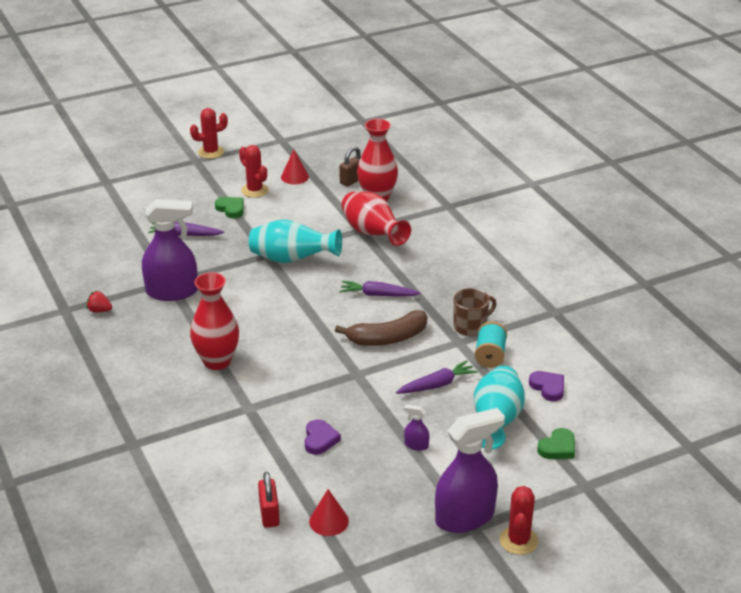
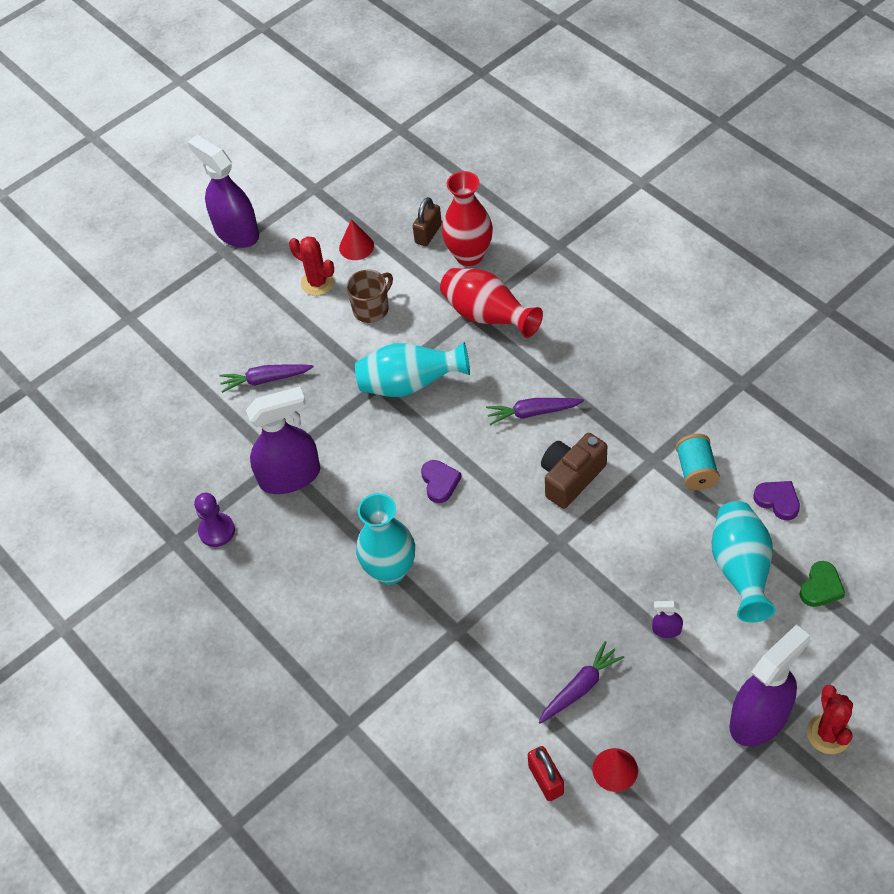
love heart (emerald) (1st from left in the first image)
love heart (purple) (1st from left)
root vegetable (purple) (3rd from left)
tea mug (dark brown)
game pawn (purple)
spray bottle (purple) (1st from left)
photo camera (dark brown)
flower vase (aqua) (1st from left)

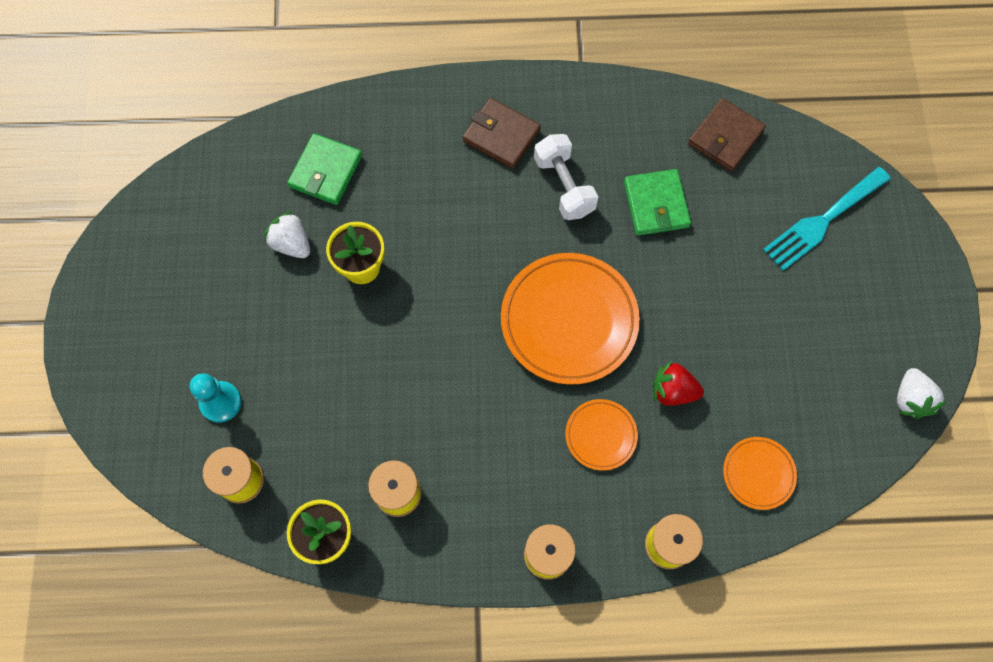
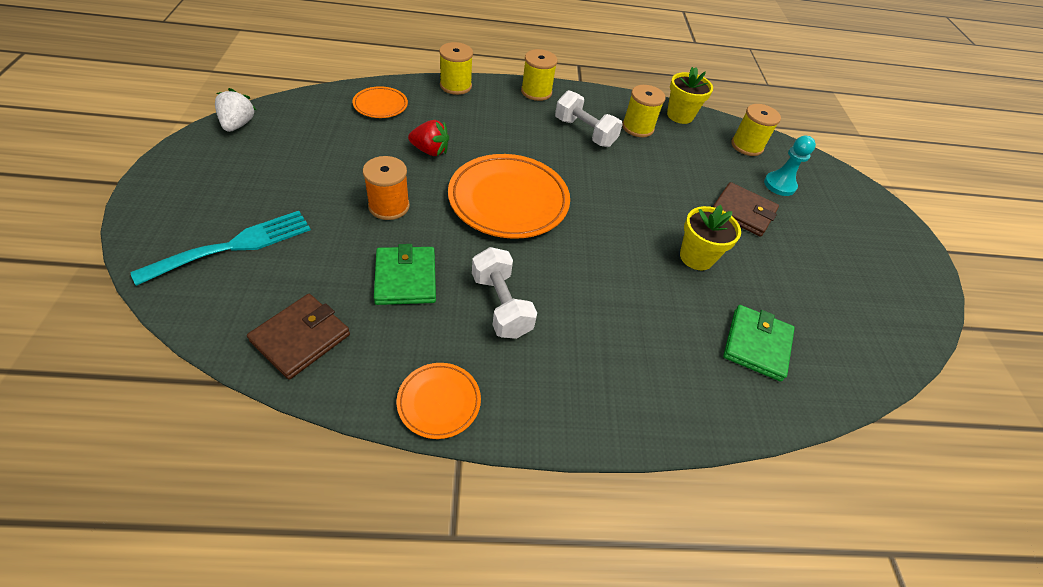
strawberry (pure white) (1st from left in the first image)
spool (orange)
hand weight (pure white) (2nd from left)
wallet (dark brown) (2nd from left)
plate (orange) (2nd from left)

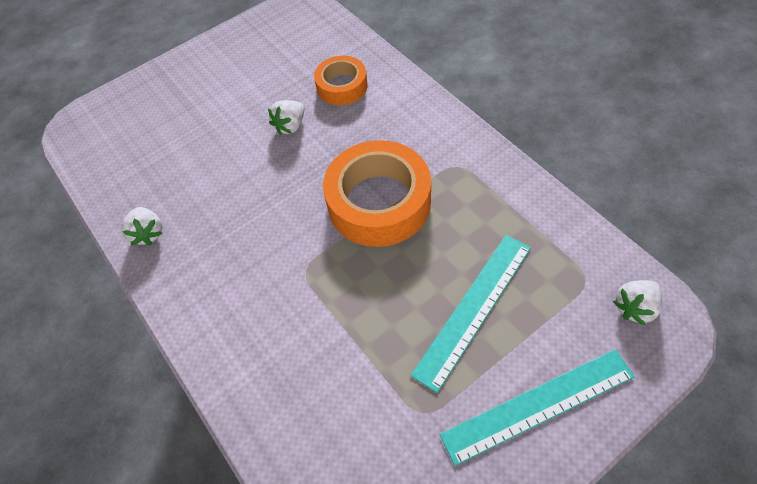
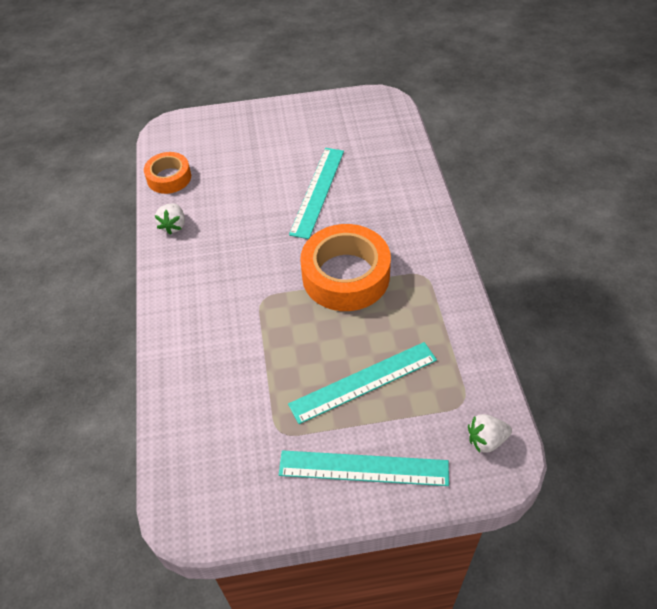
tape (orange) (1st from left)
straightedge (aqua) (1st from left)

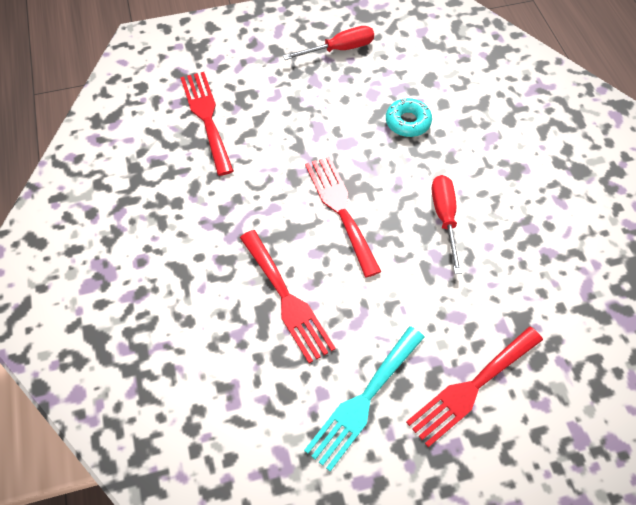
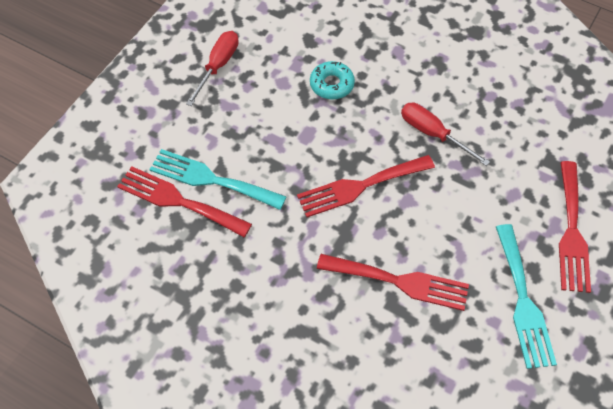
dinner fork (aqua) (1st from left)
dinner fork (crimson) (2nd from left)

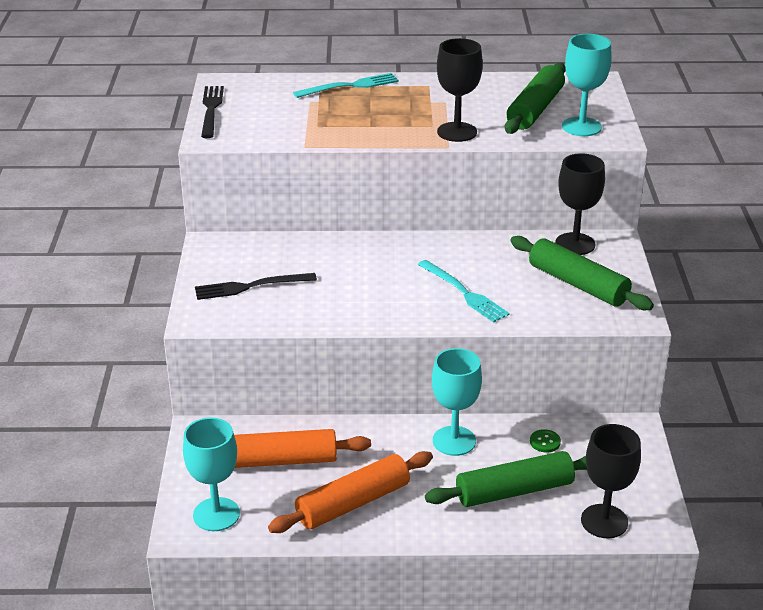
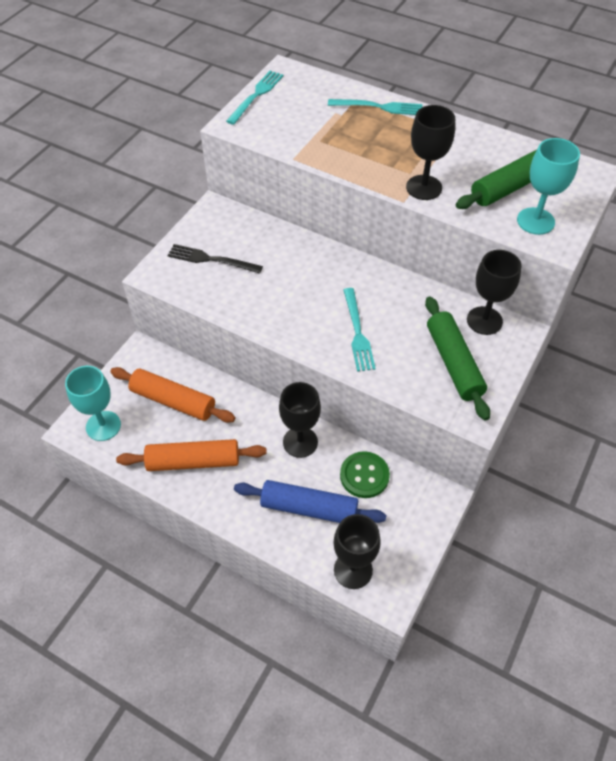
dinner fork (aqua) (1st from left)
dough roller (blue)
goblet (black) (1st from left)
sewing button (emerald)

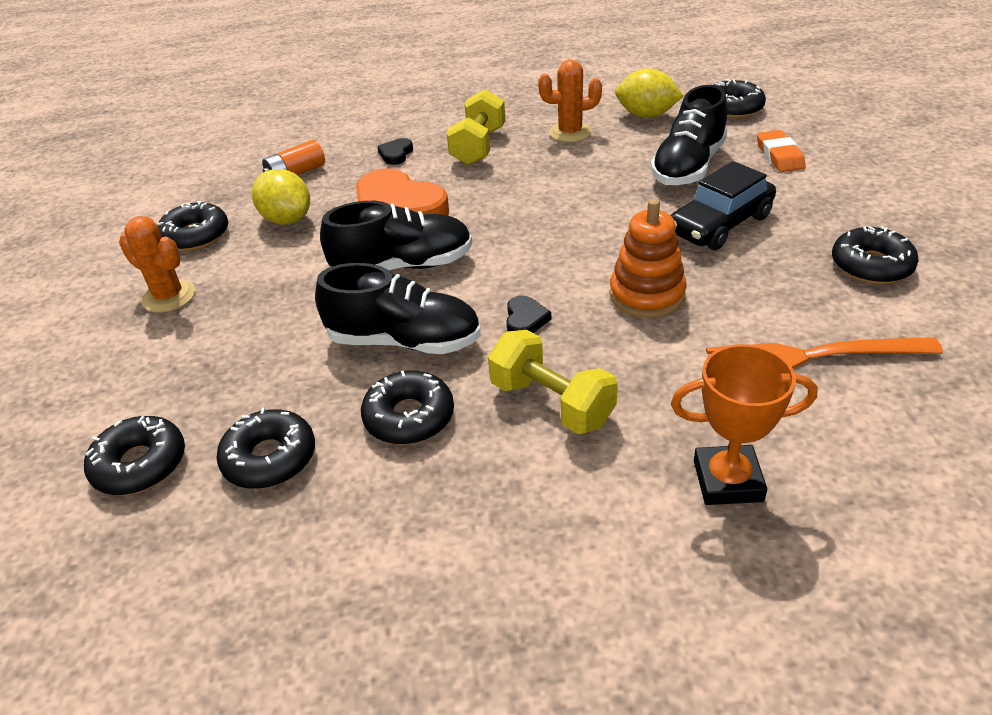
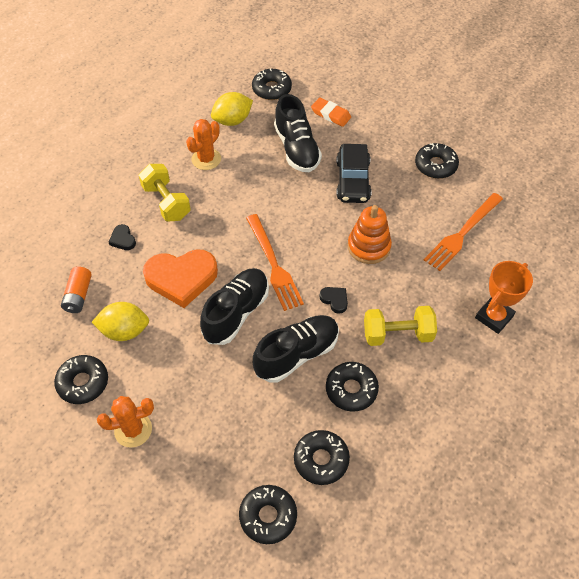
dinner fork (orange) (1st from left)

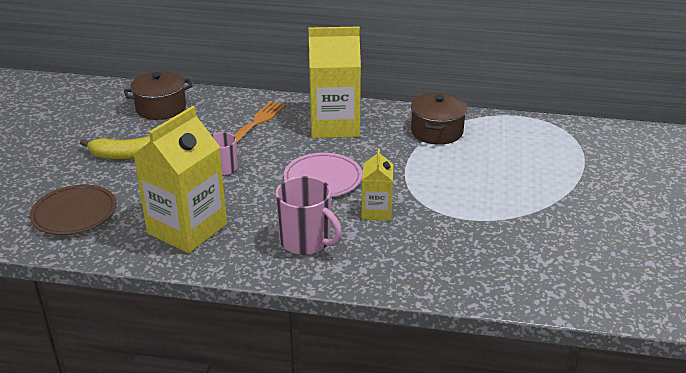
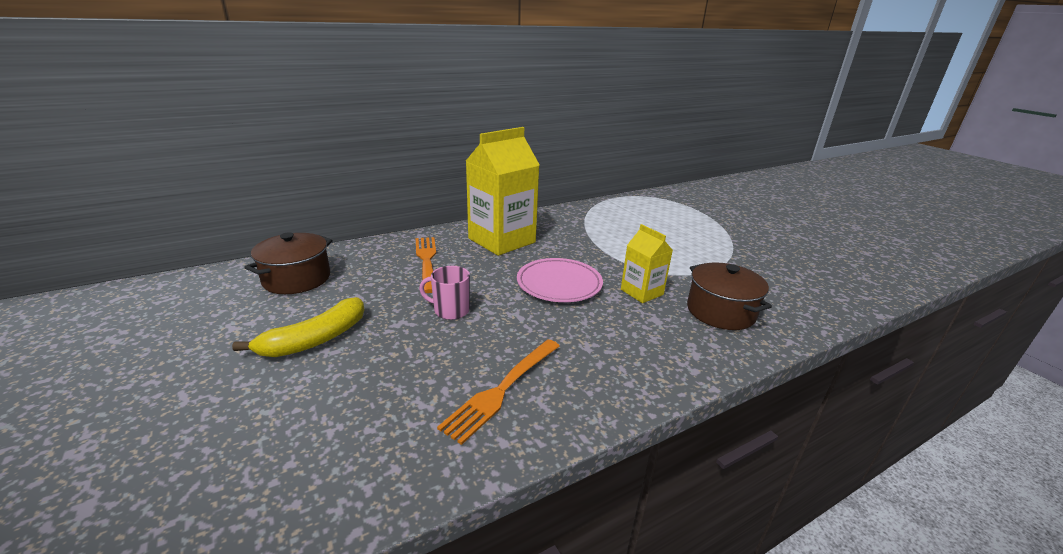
plate (dark brown)
tea mug (pink) (2nd from left in the first image)
pot (dark brown) (2nd from left)
dinner fork (orange) (2nd from left)

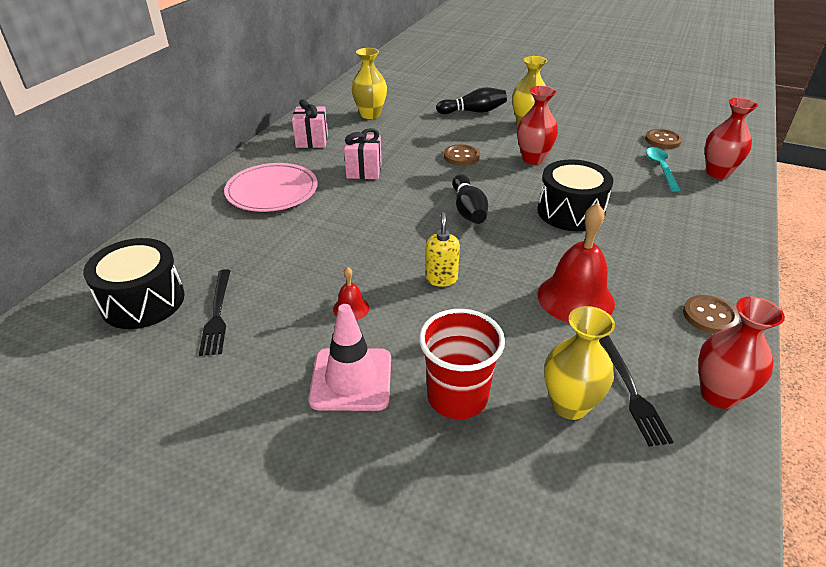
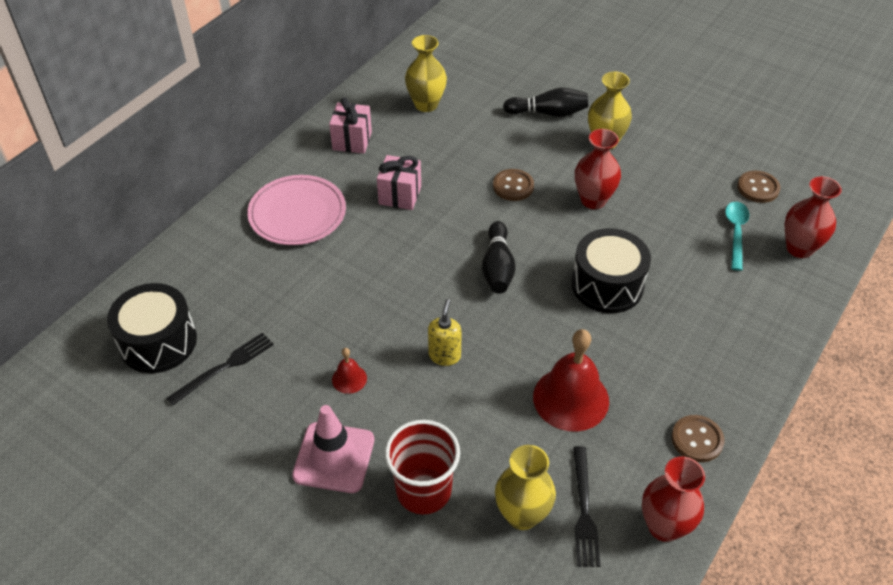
dinner fork (black) (1st from left)

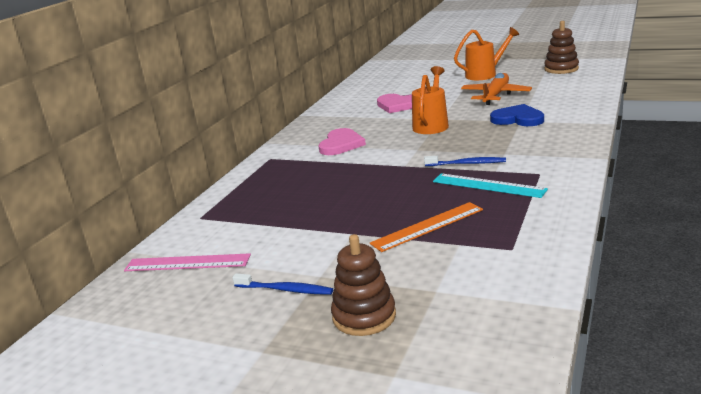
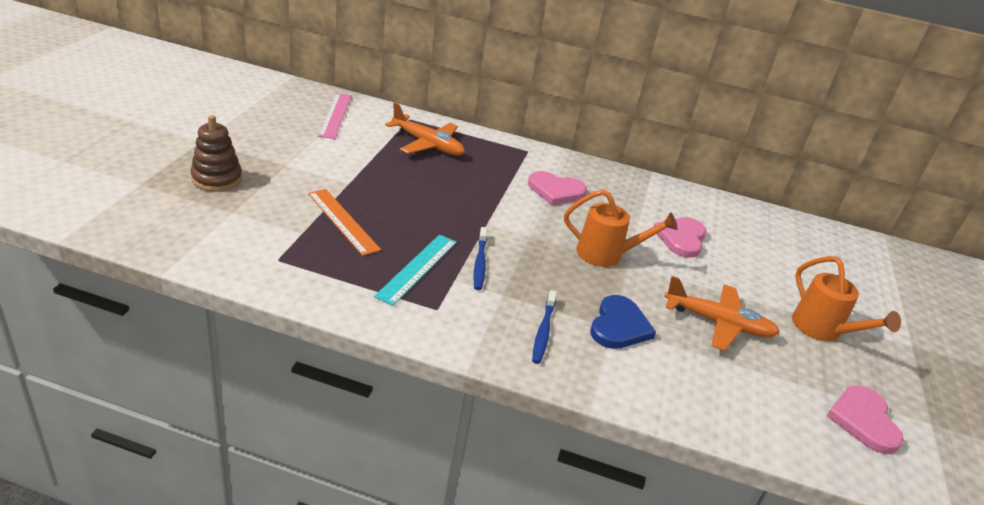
plane (orange) (1st from left)
dental brush (blue) (2nd from left)
love heart (pink) (3rd from left)

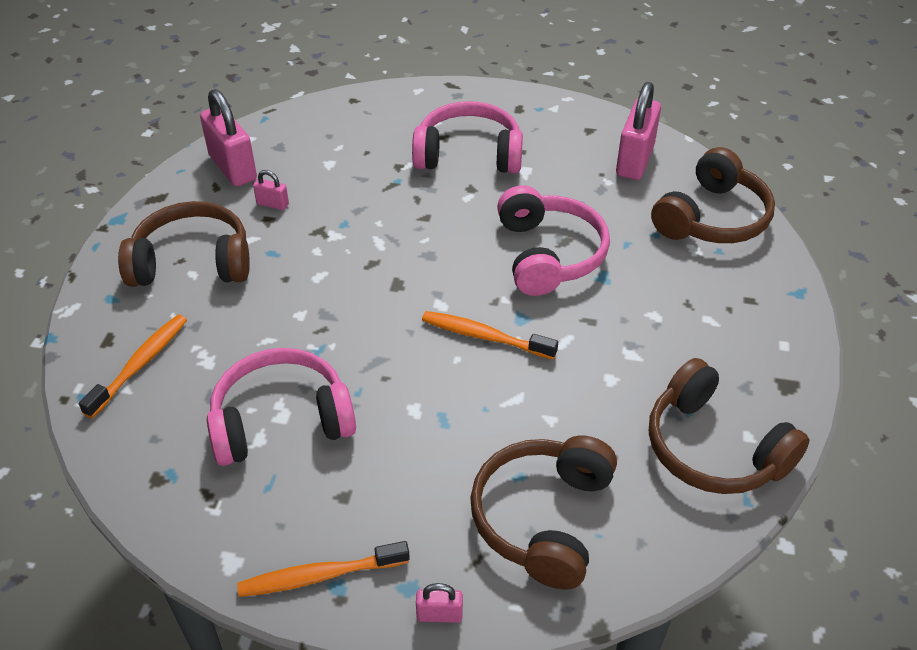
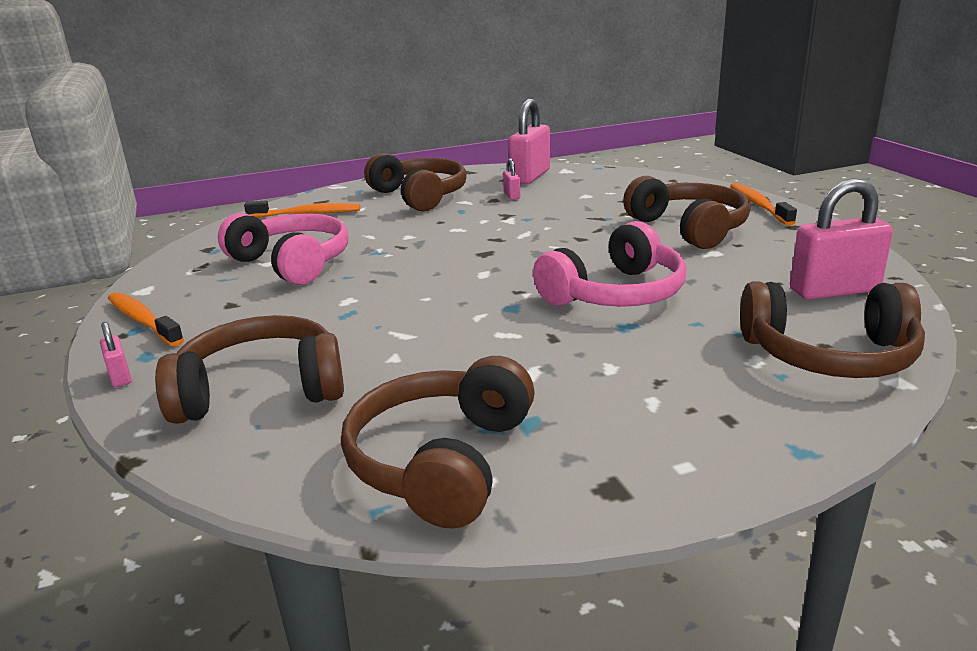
dental brush (orange) (3rd from left)
over-ear headphones (dark brown) (4th from left)

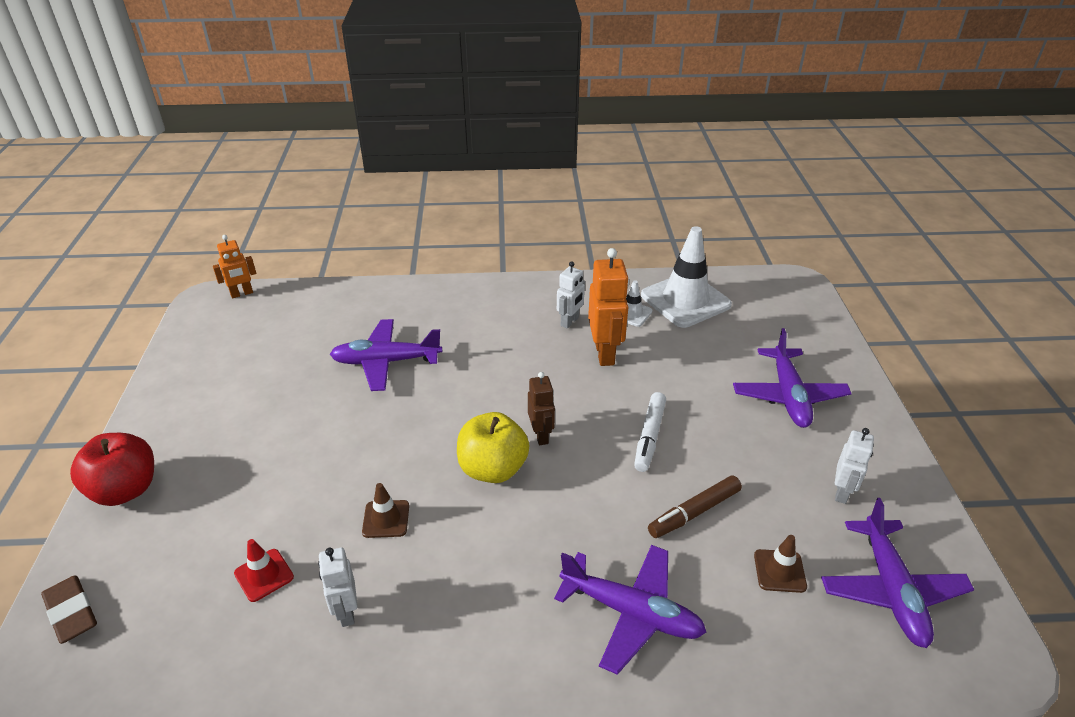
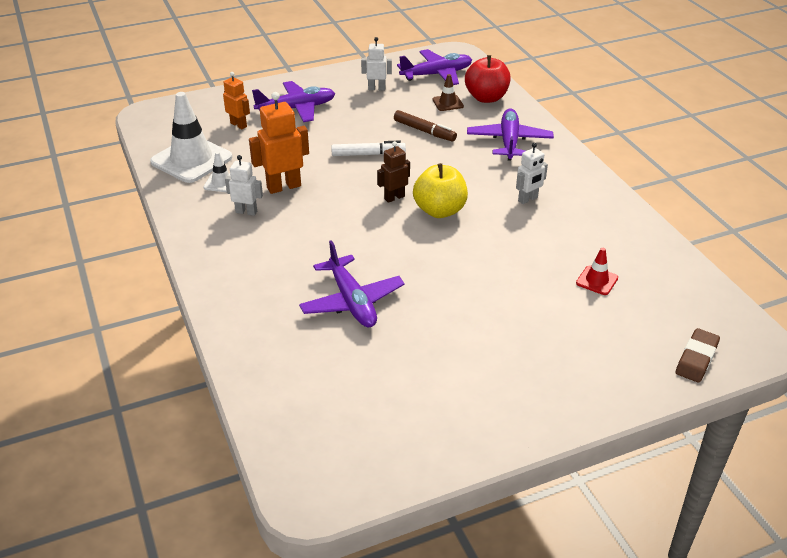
traffic cone (dark brown) (1st from left in the first image)
apple (crimson)
robot (orange) (1st from left)
robot (pure white) (3rd from left)

